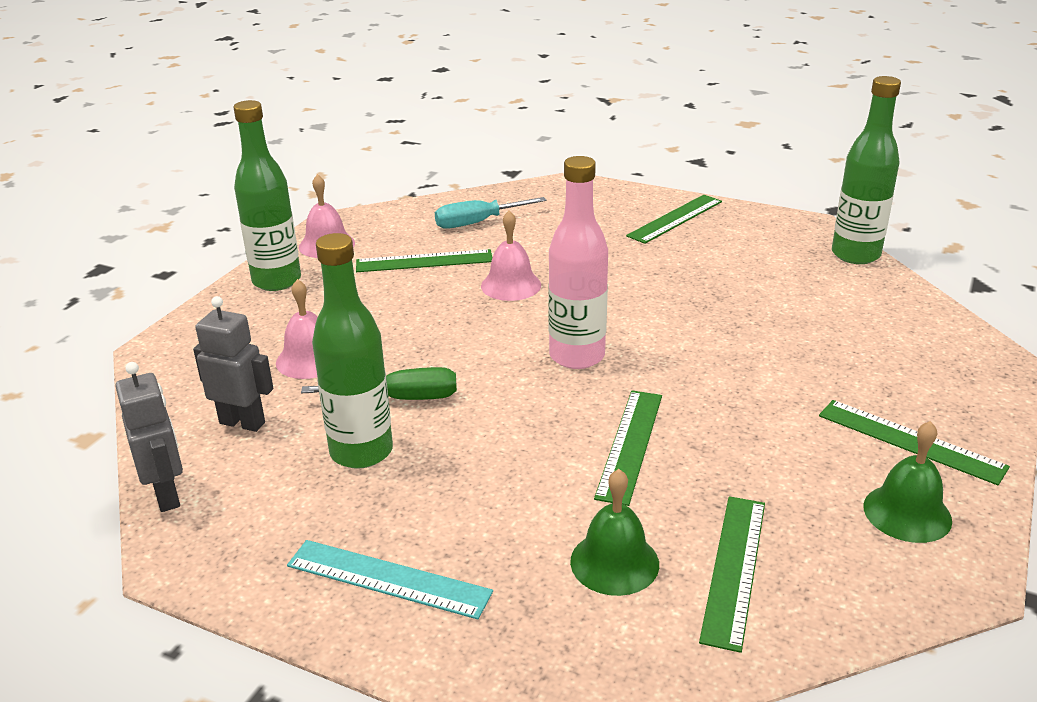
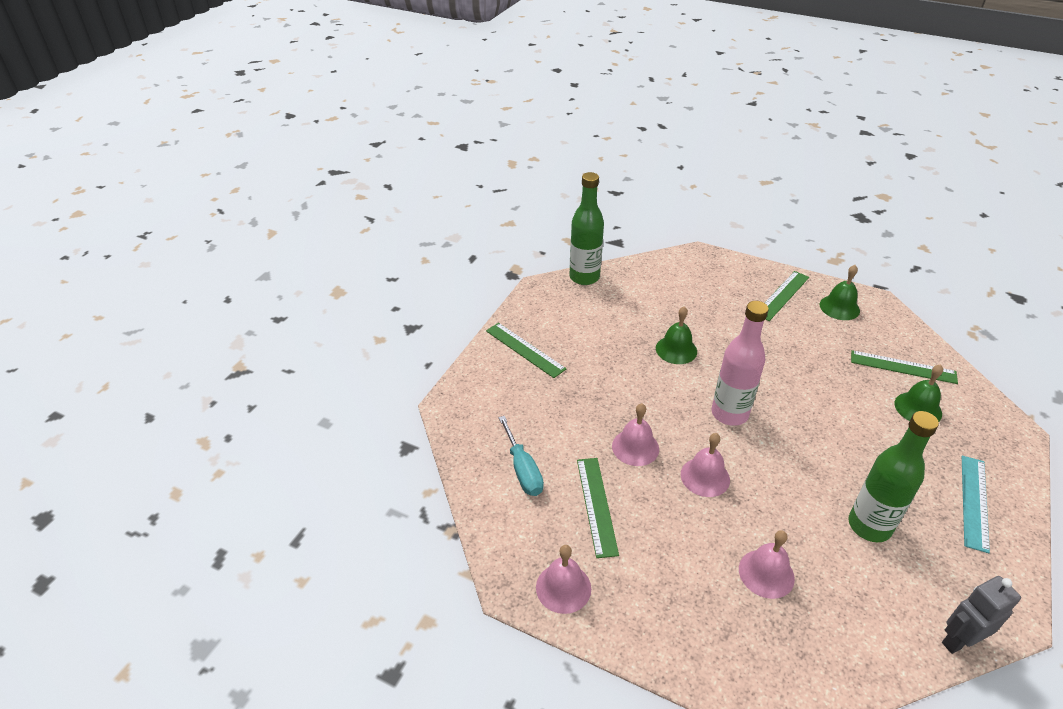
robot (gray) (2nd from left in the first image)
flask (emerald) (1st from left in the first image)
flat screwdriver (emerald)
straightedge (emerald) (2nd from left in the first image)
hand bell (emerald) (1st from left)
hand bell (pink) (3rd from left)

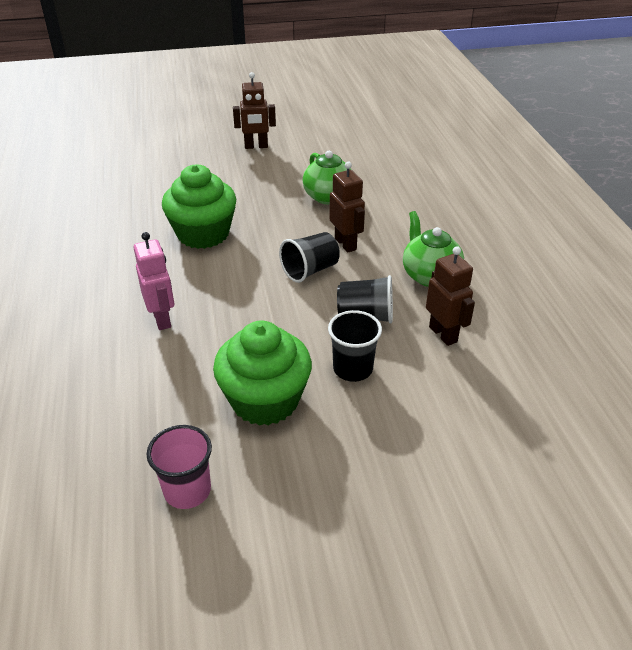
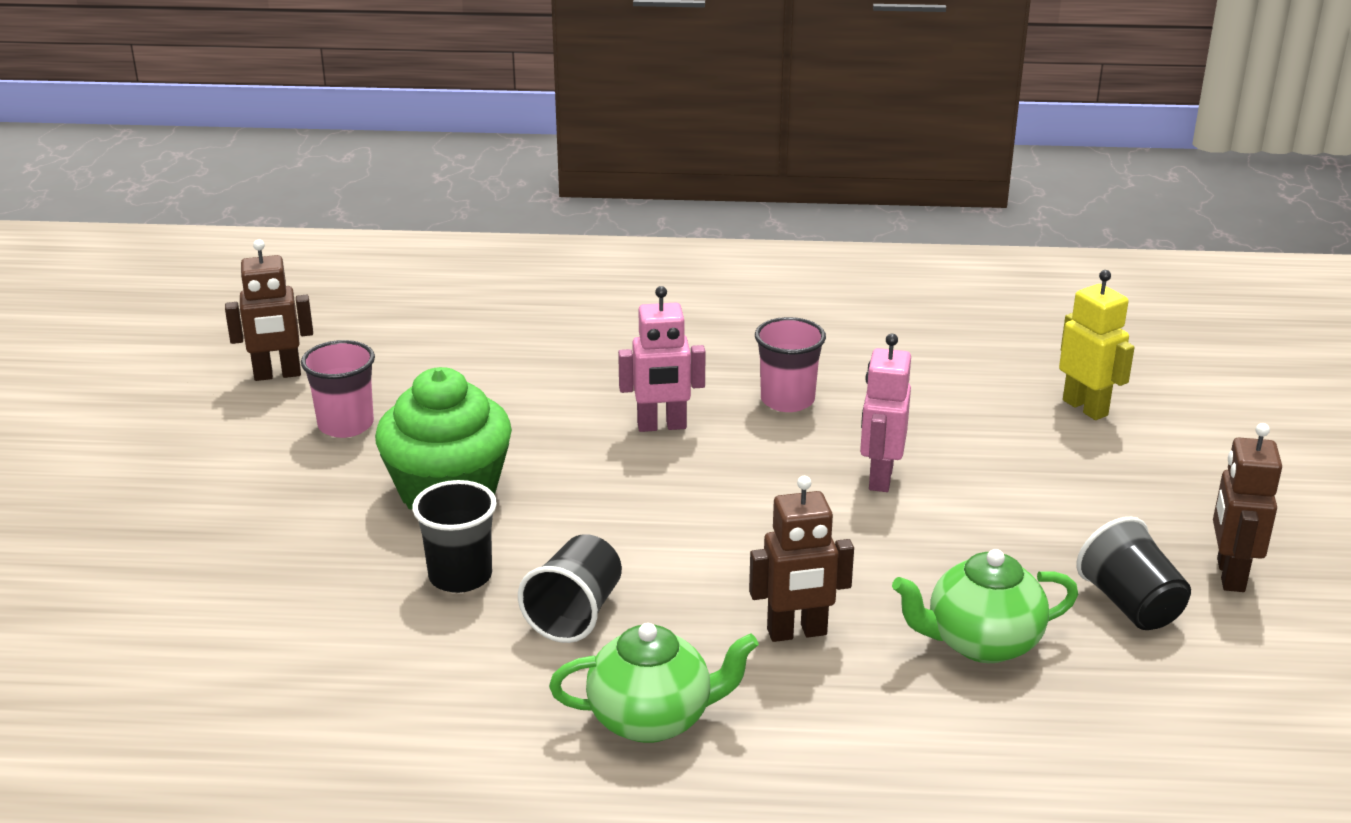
cup (pink) (2nd from left)
robot (yellow)
cup (black) (3rd from left)
robot (dark brown) (1st from left)
robot (pink) (2nd from left)

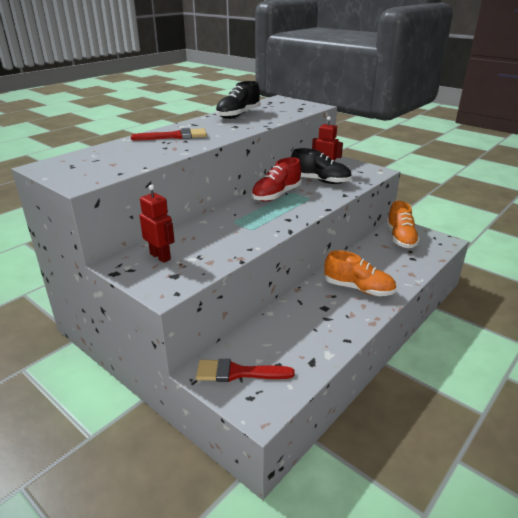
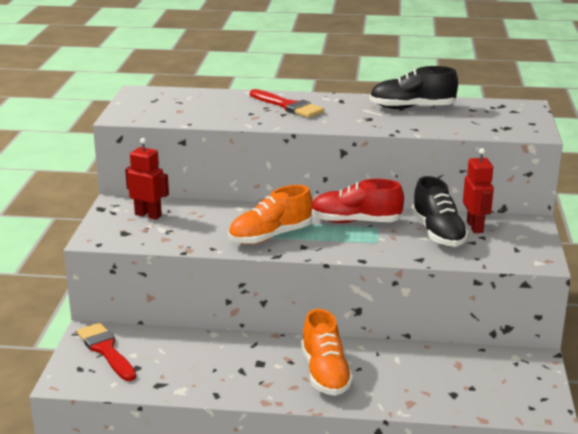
lace-up shoe (orange) (1st from left)
robot (crimson) (1st from left)

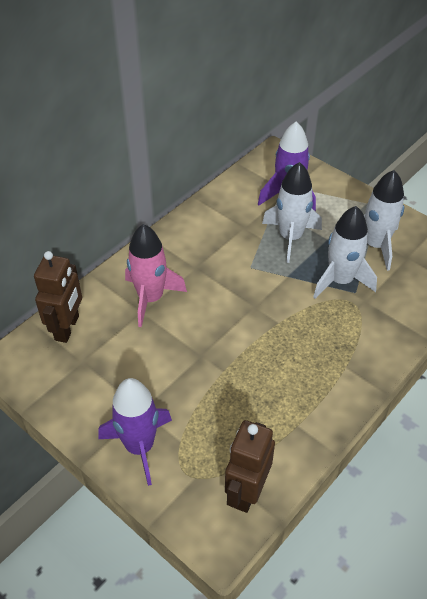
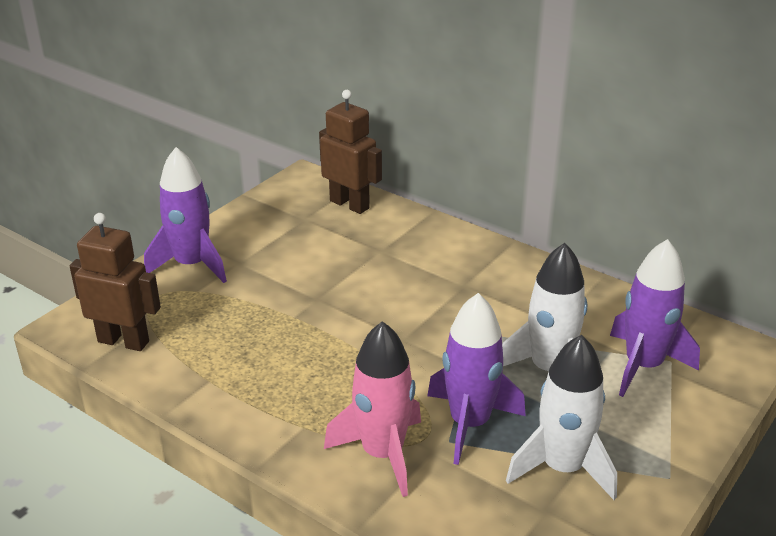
toy rocket (pink)
toy rocket (purple) (2nd from left)
robot (dark brown) (2nd from left)

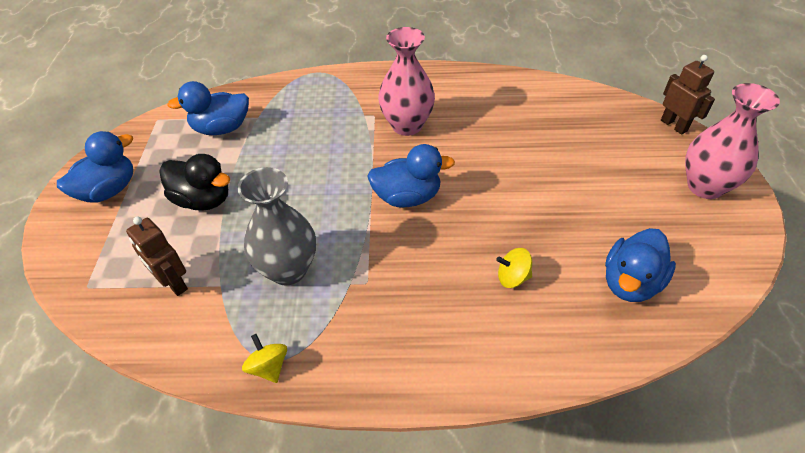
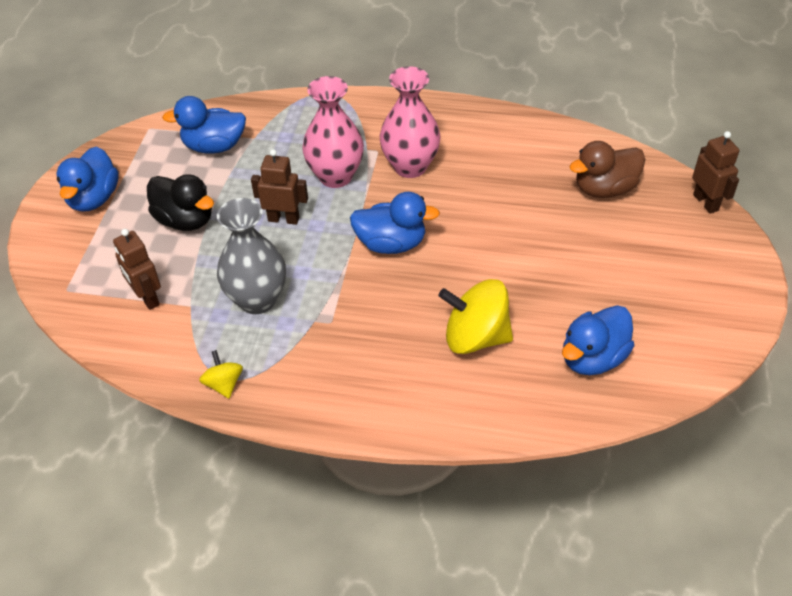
robot (dark brown) (2nd from left)
duck (dark brown)
flower vase (pink) (1st from left)
duck (blue) (1st from left)
spinning top (yellow) (2nd from left)

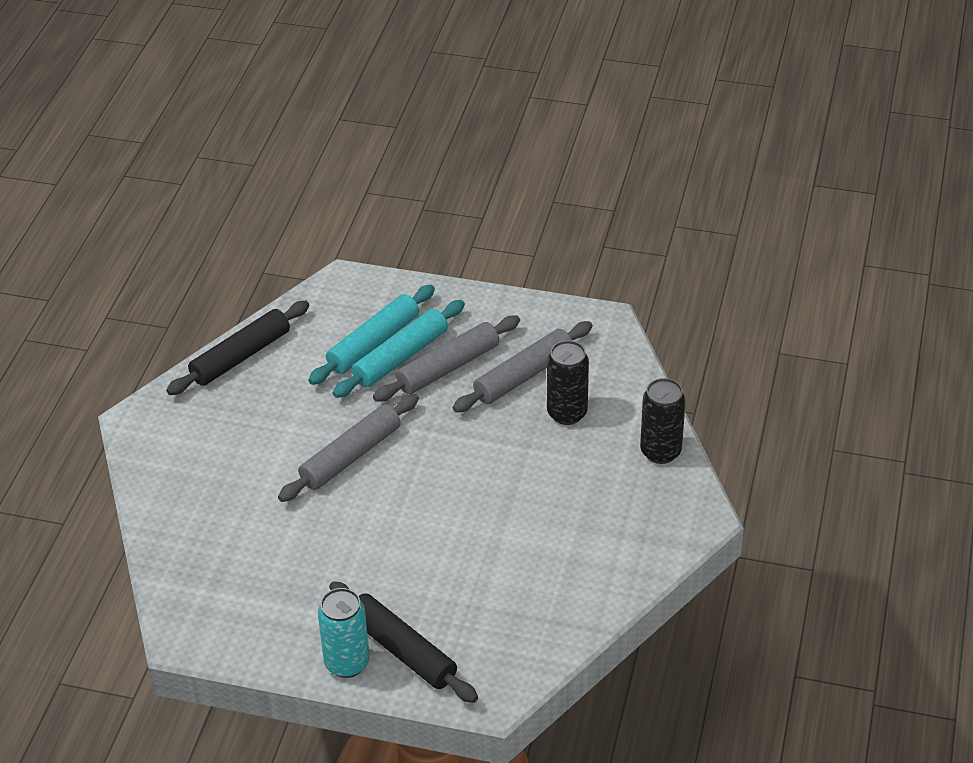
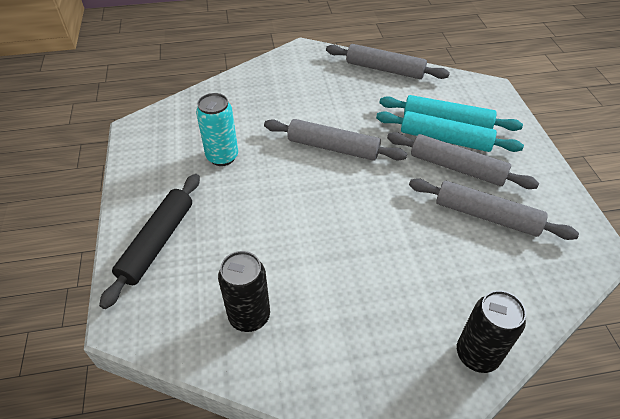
tin (aqua)
tin (black) (1st from left)
dough roller (gray) (2nd from left)

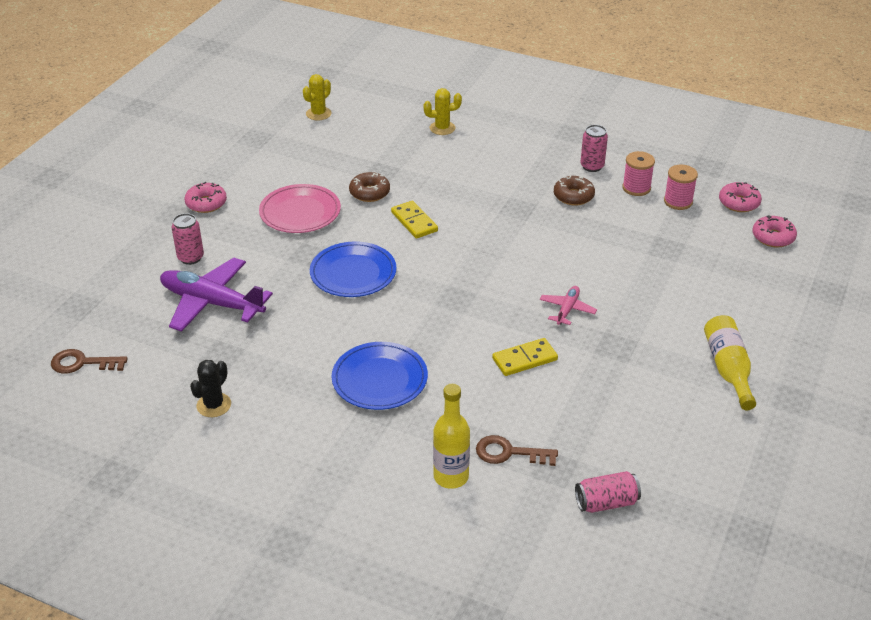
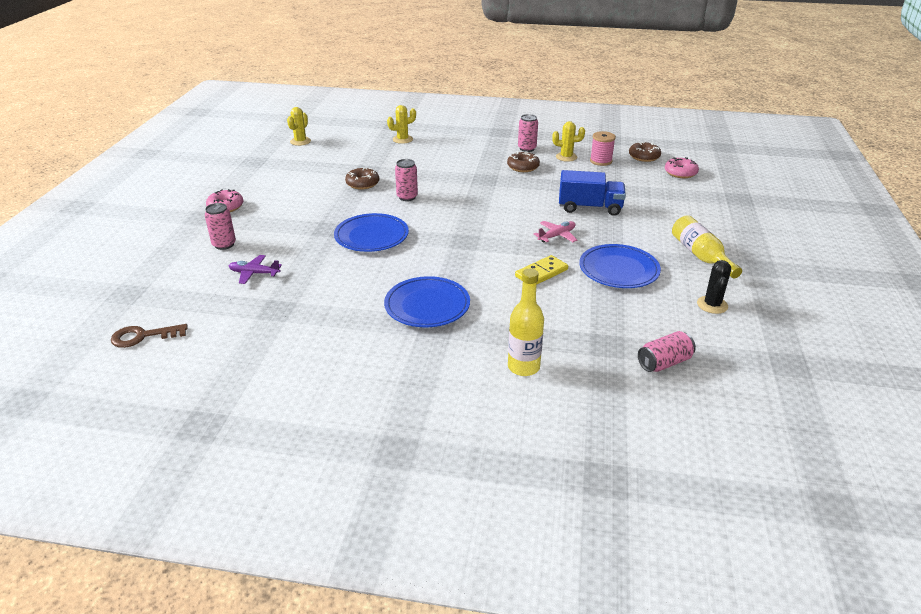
plate (pink)
door key (dark brown) (2nd from left in the first image)
toy truck (blue)
plate (blue) (3rd from left)
prickly plant (black)
tin (pink) (2nd from left)
prickly plant (yellow) (3rd from left)
doughnut (dark brown) (3rd from left)
plane (pink)
plane (purple)

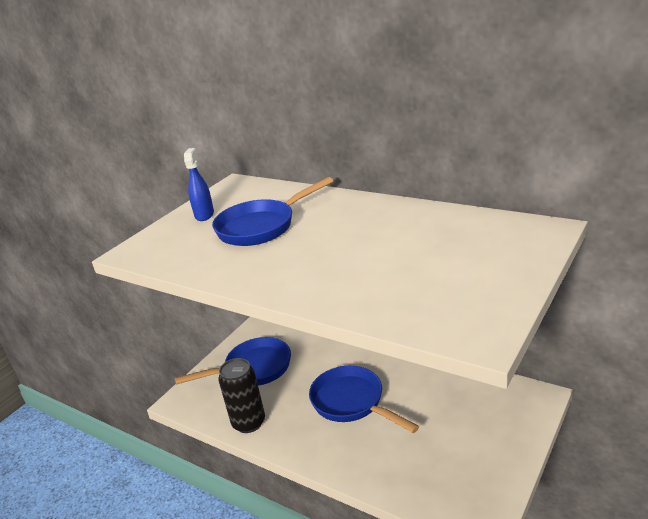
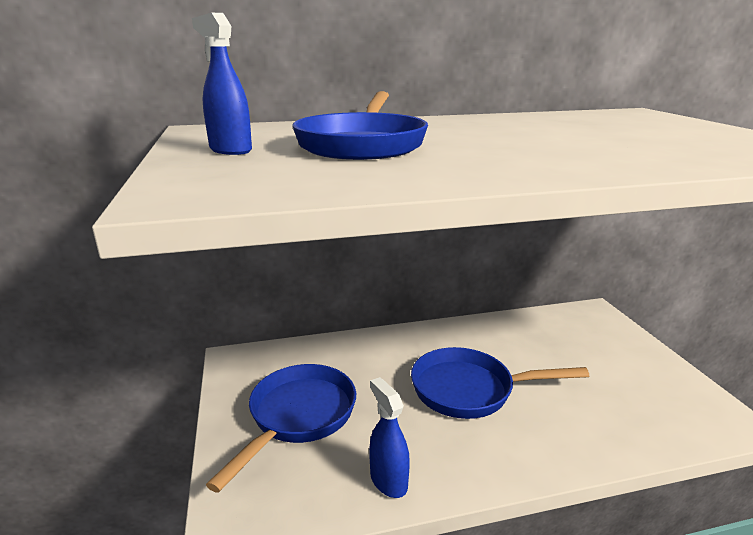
spray bottle (blue) (2nd from left)

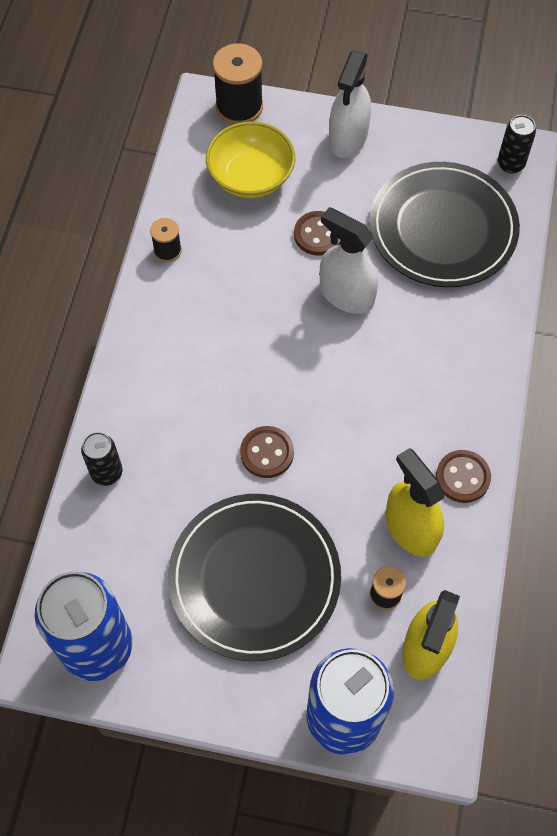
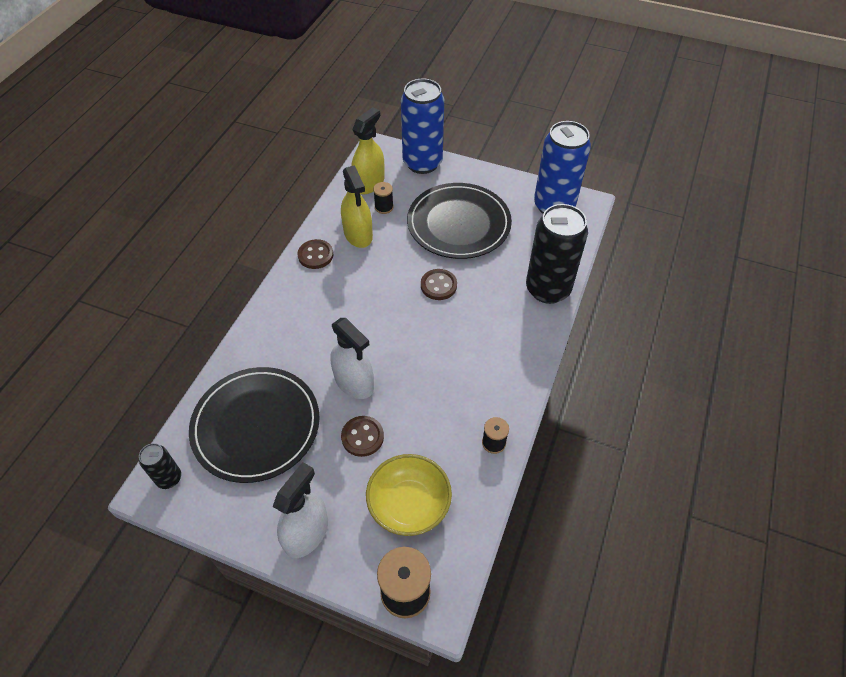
tin (black) (2nd from left)

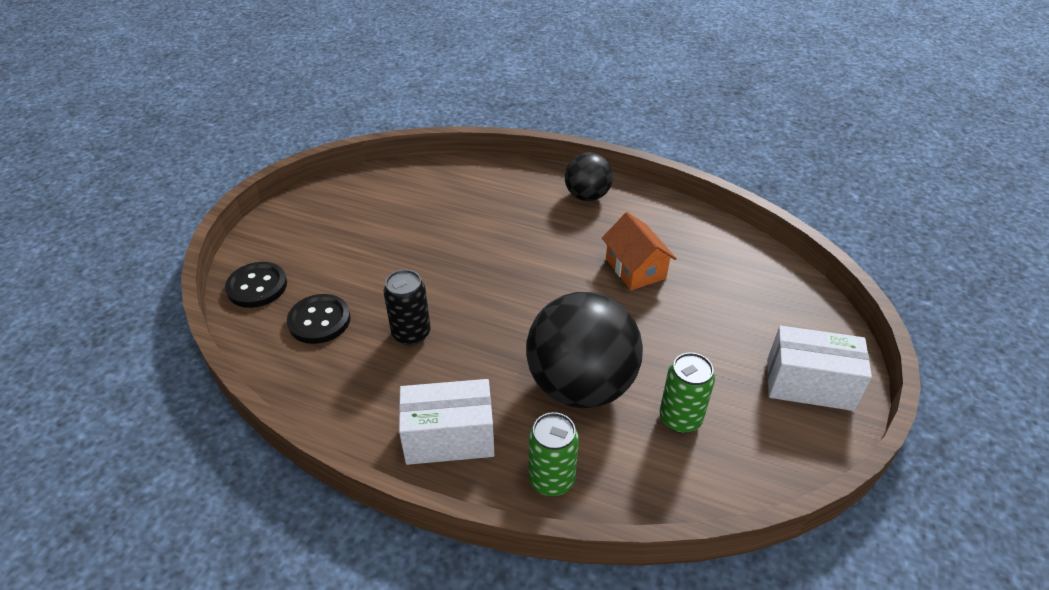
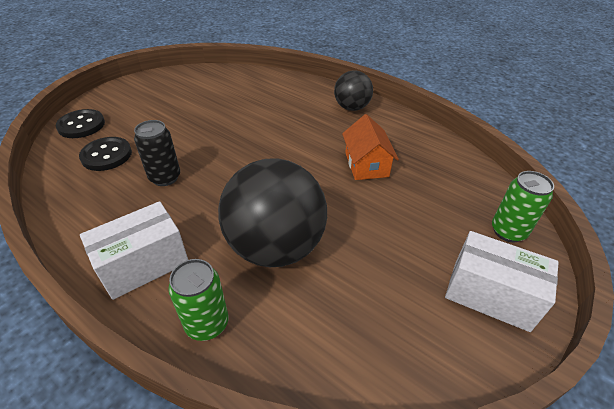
tin (emerald) (2nd from left)
package (pure white) (1st from left)

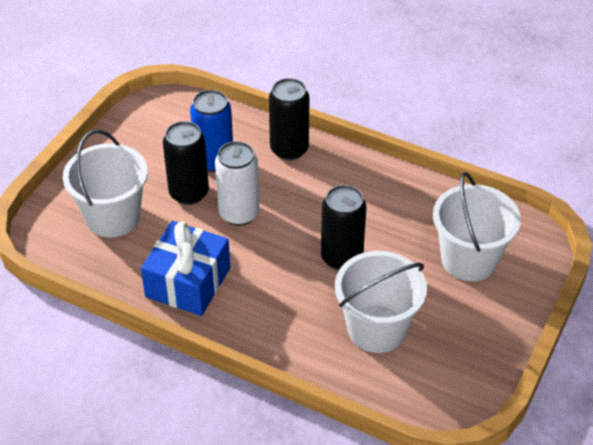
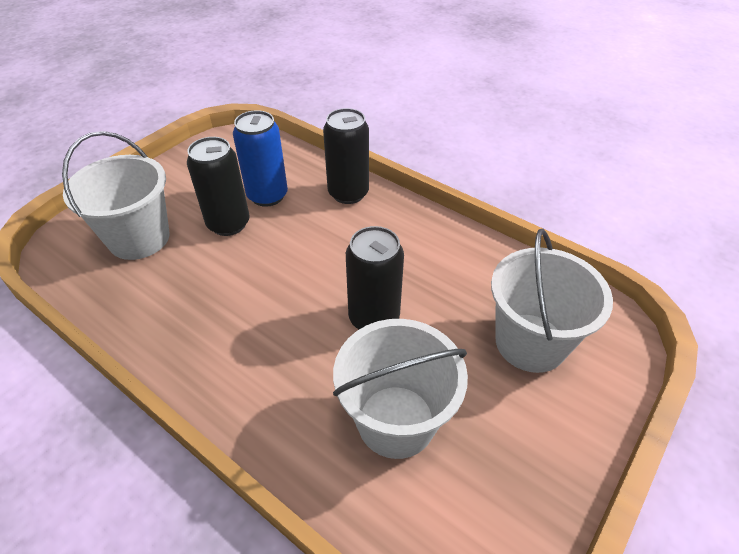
gift (blue)
tin (pure white)

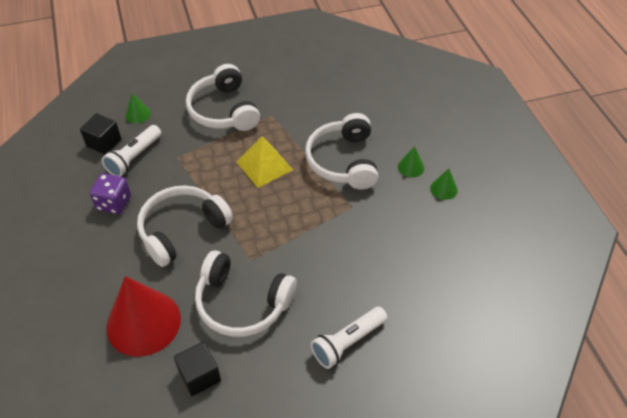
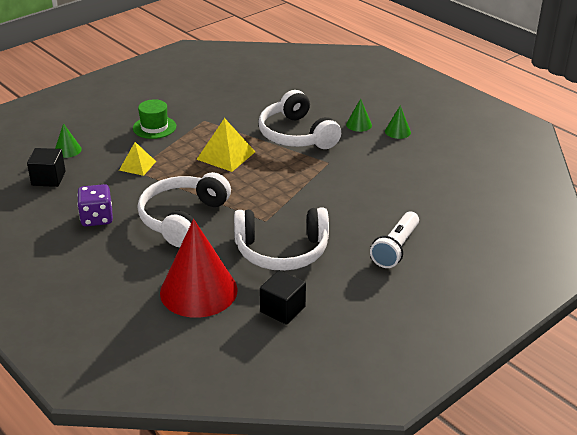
flashlight (pure white) (1st from left in the first image)
pyramid (yellow) (1st from left)
tall hat (emerald)

